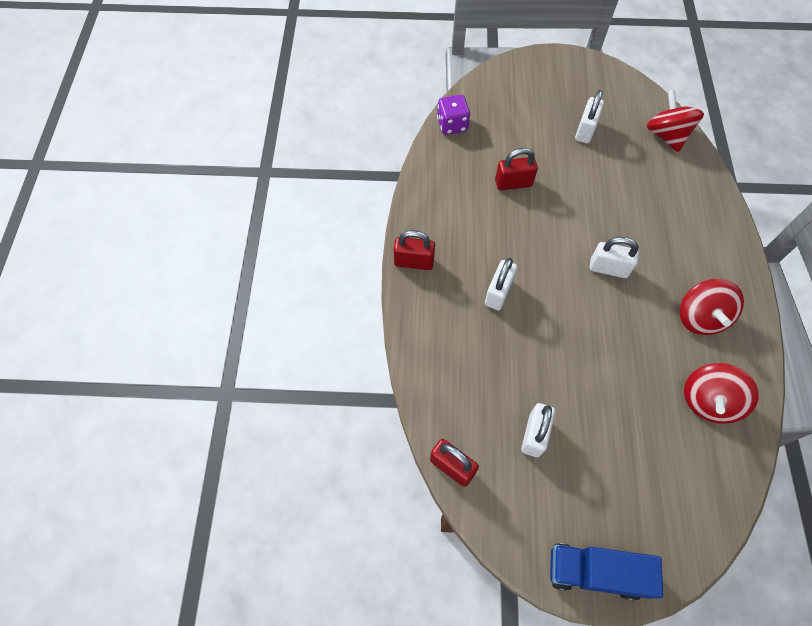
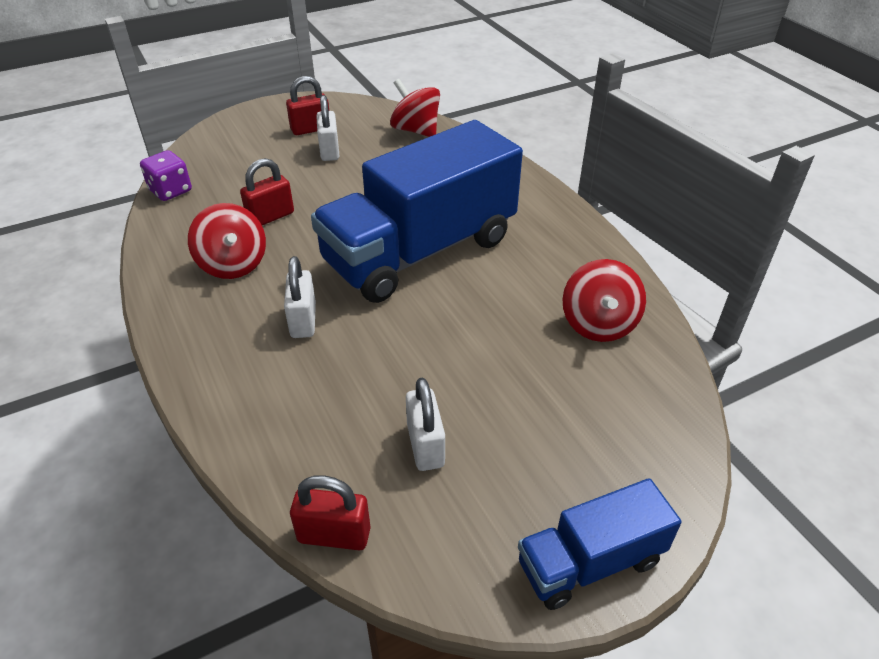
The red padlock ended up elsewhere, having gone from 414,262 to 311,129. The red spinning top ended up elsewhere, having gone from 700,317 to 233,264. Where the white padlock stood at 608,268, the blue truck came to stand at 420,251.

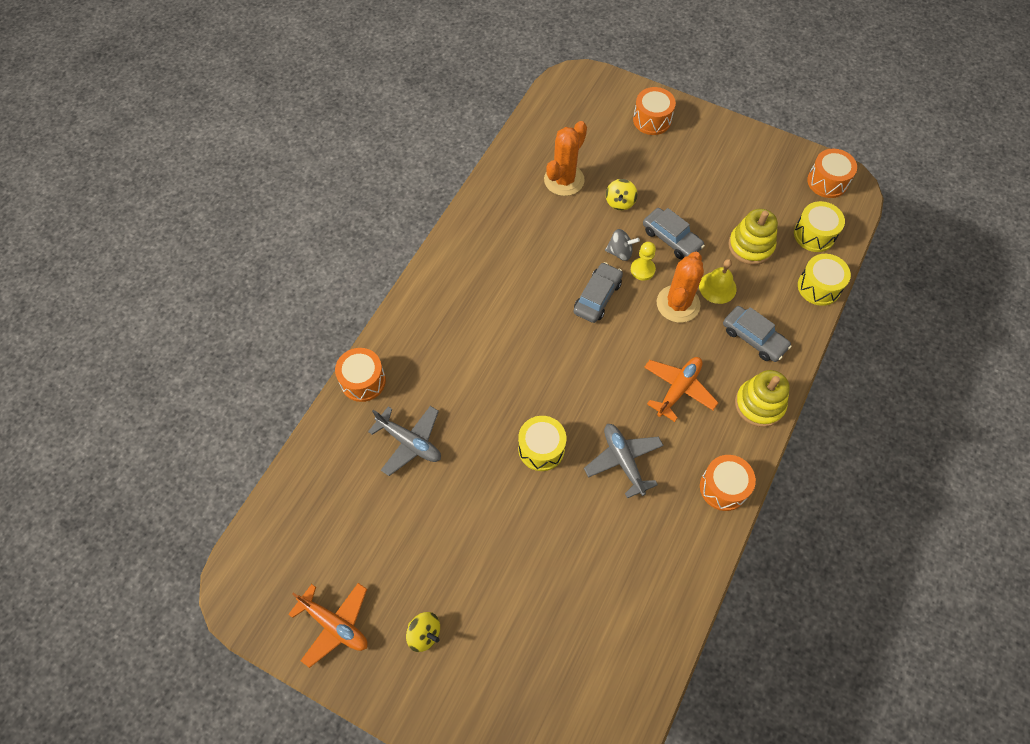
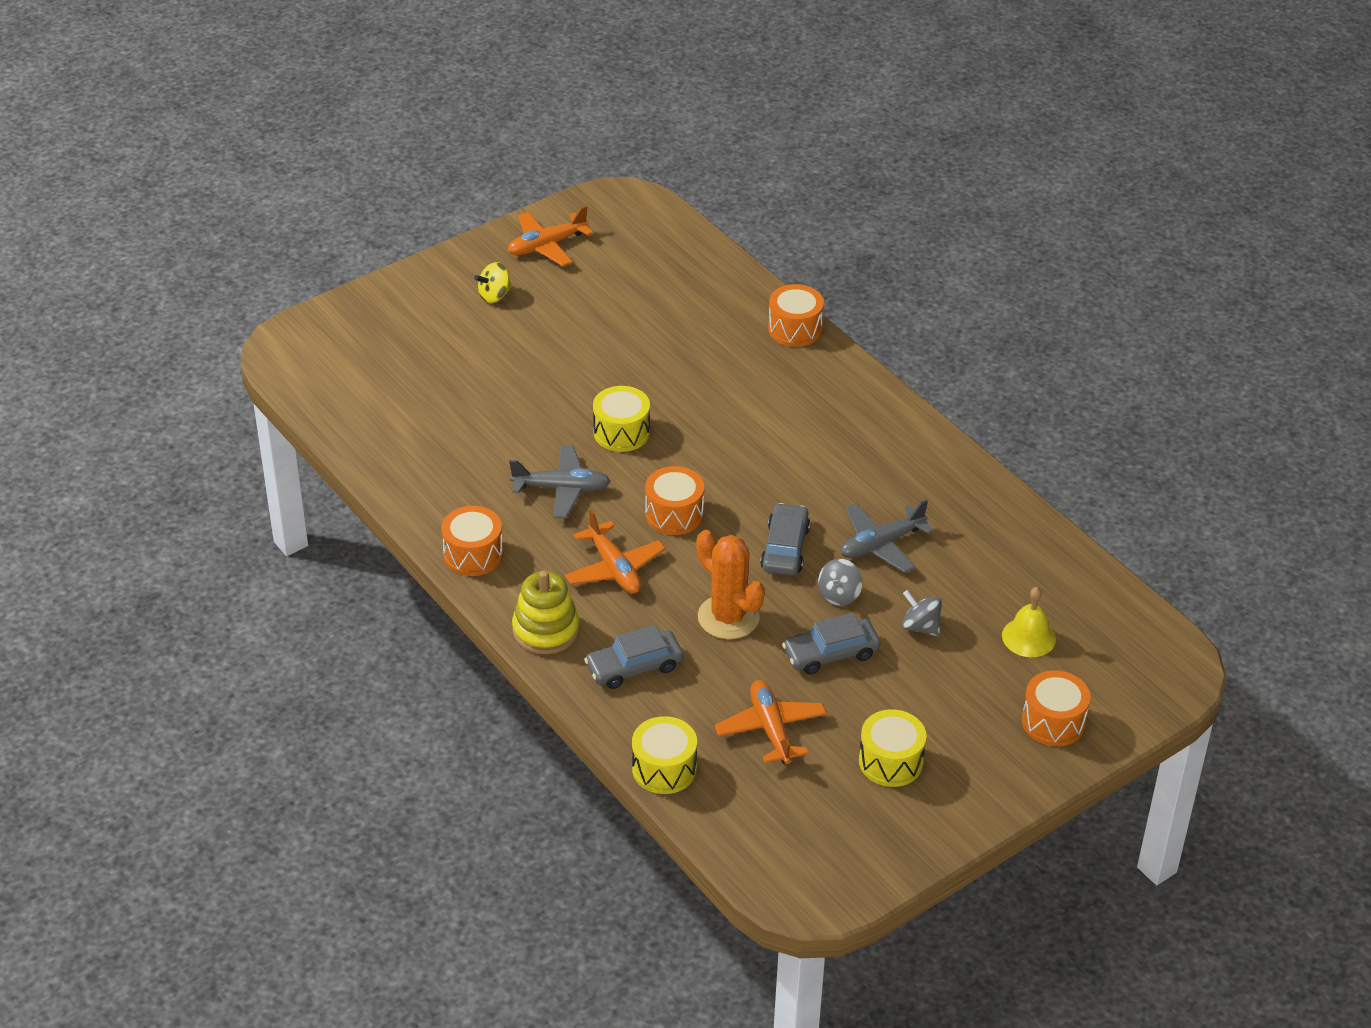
The second view lost the orange cactus at 564,180. The second view lost the yellow pawn at 642,270. The grey plane ended up elsewhere, having gone from 409,442 to 881,544. The yellow bell ended up elsewhere, having gone from 717,287 to 1028,637. The yellow drum ended up elsewhere, having gone from 814,234 to 890,761. The orange drum ended up elsewhere, having gone from 827,181 to 674,514. Where the yellow stacking toy stood at 750,246, the orange plane came to stand at 771,729. What was the yellow spinning top at 620,202 turned into the grey spinning top at 920,627. The grey car at 597,297 ended up facing another way, 135 degrees counterclockwise from before.

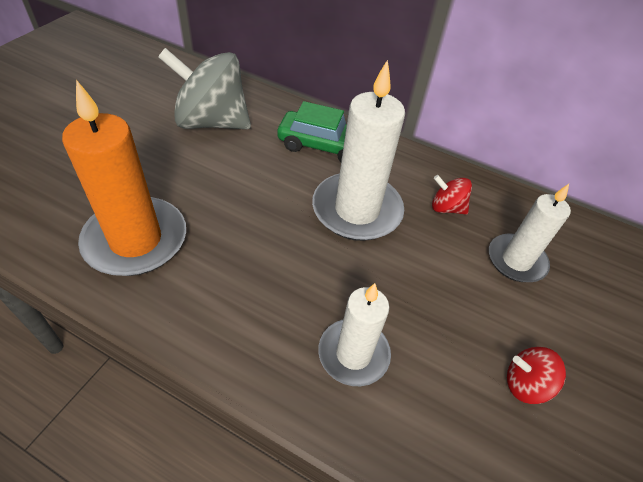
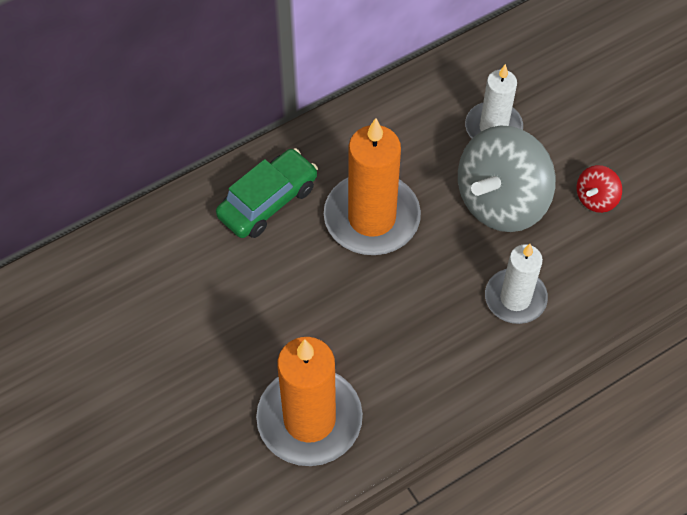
The second view lost the red spinning top at 446,208. The grey spinning top ended up elsewhere, having gone from 211,122 to 501,201. What was the white candle at 357,210 turned into the orange candle at 372,218.

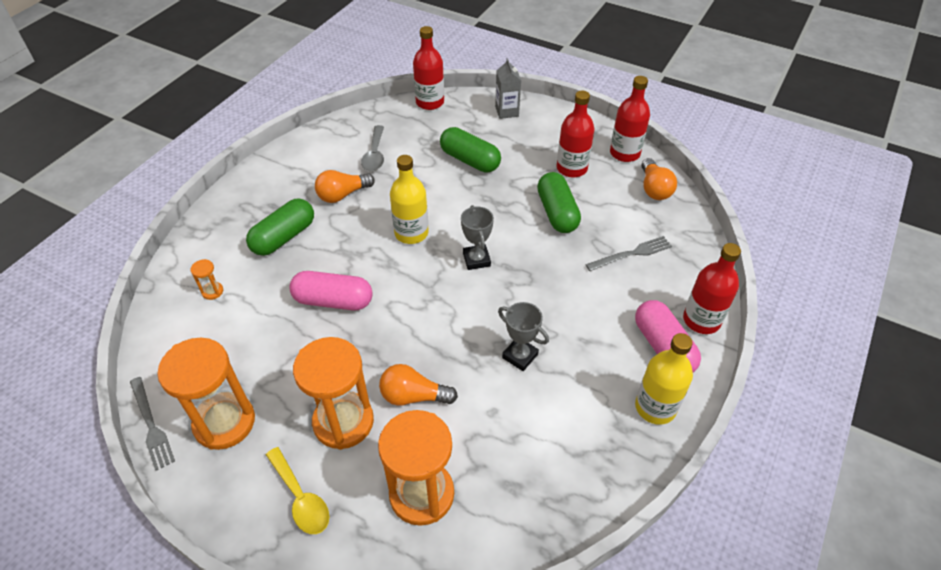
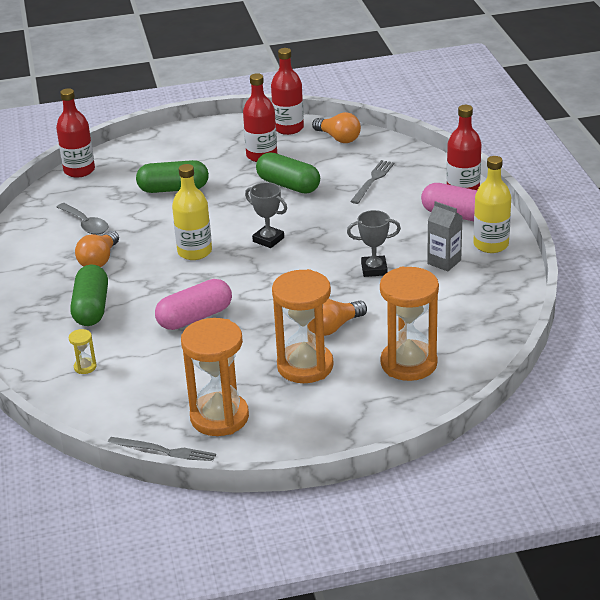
The second view lost the yellow spoon at 301,498. The grey carton ended up elsewhere, having gone from 507,111 to 444,262. What was the orange hourglass at 212,291 turned into the yellow hourglass at 85,367.

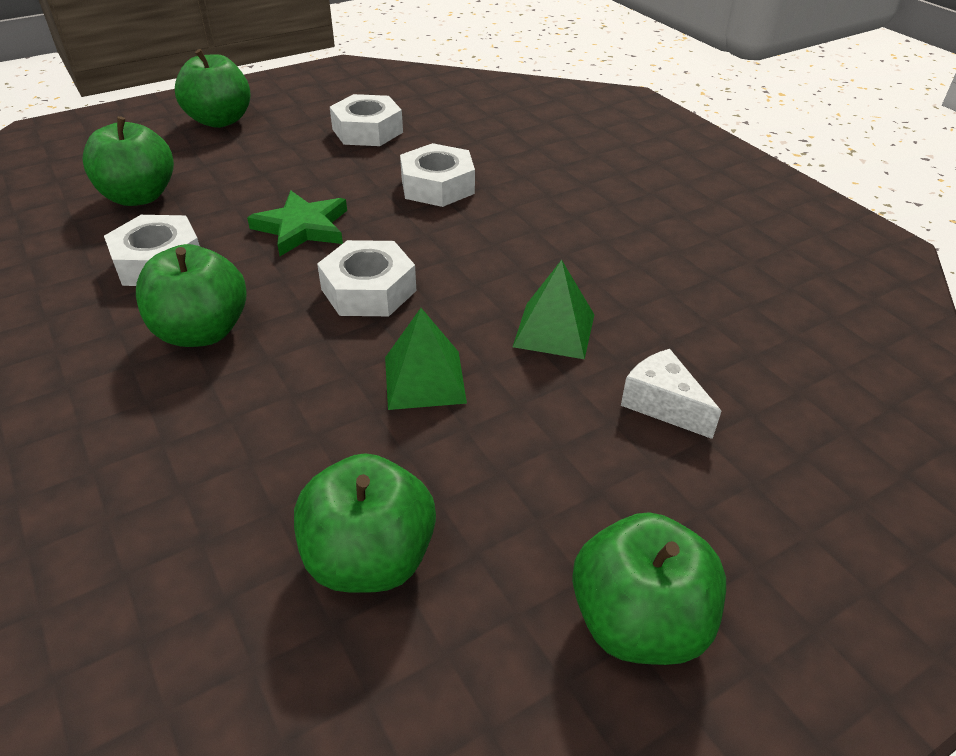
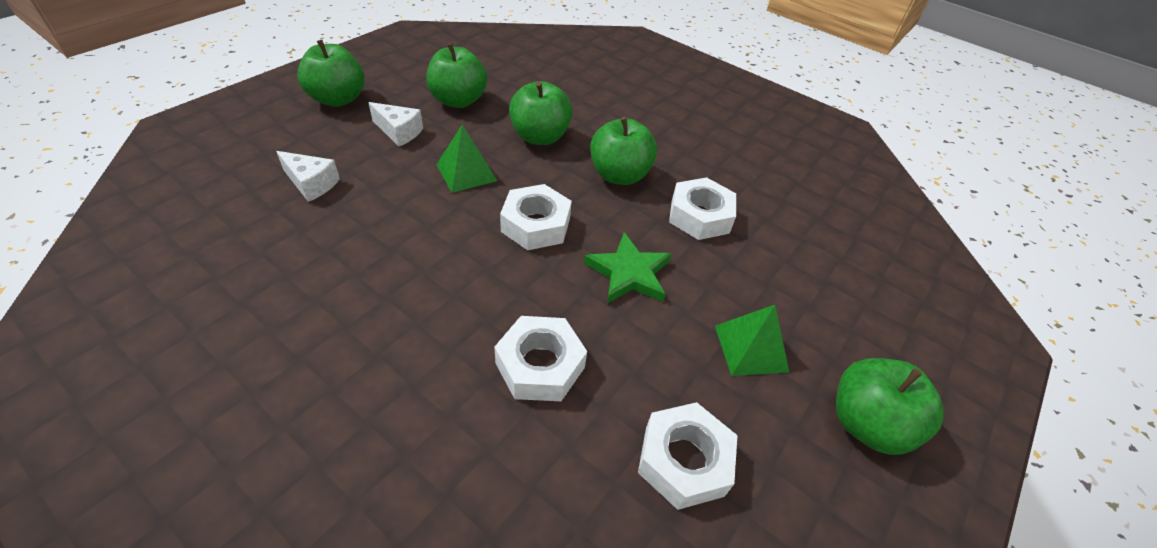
The second view gained the white cheese at 399,132. The green apple ended up elsewhere, having gone from 139,196 to 540,137. The green pyramid ended up elsewhere, having gone from 554,330 to 751,348.

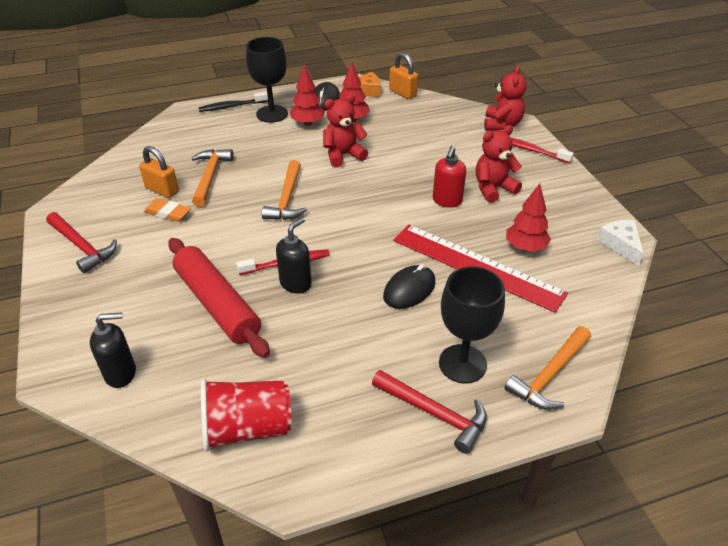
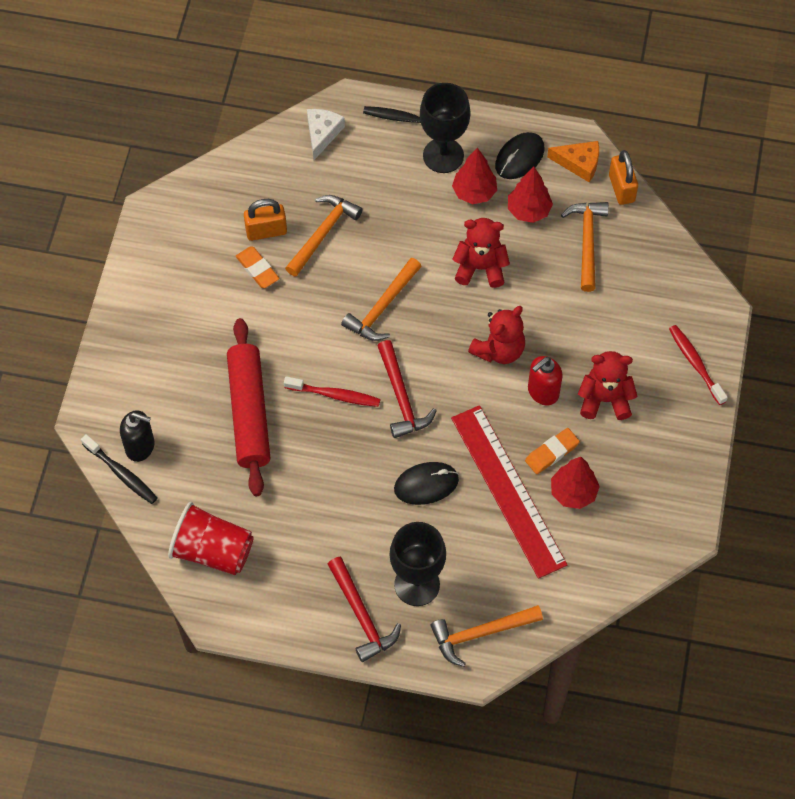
The second view lost the black soap dispenser at 296,283. The second view gained the black toothbrush at 121,473. The second view gained the orange eraser at 551,453. The second view gained the orange hammer at 587,242. The red hammer ended up elsewhere, having gone from 82,247 to 401,397. The red teddy bear ended up elsewhere, having gone from 502,124 to 499,350. The white cheese ended up elsewhere, having gone from 620,244 to 322,134. The orange padlock at 162,190 ended up facing another way, 75 degrees counterclockwise from before.

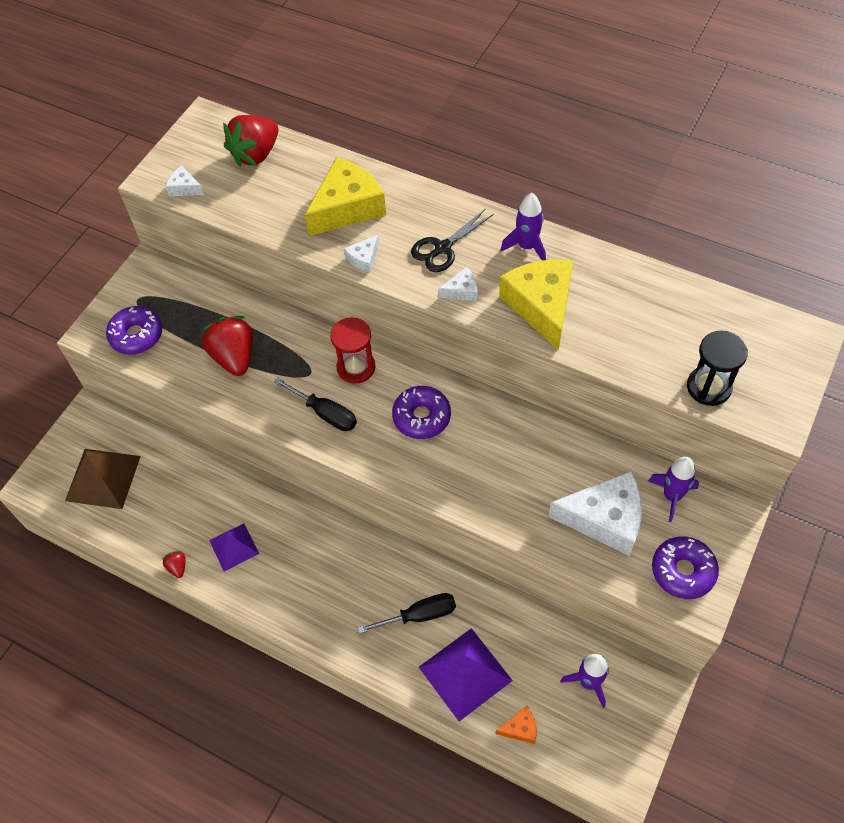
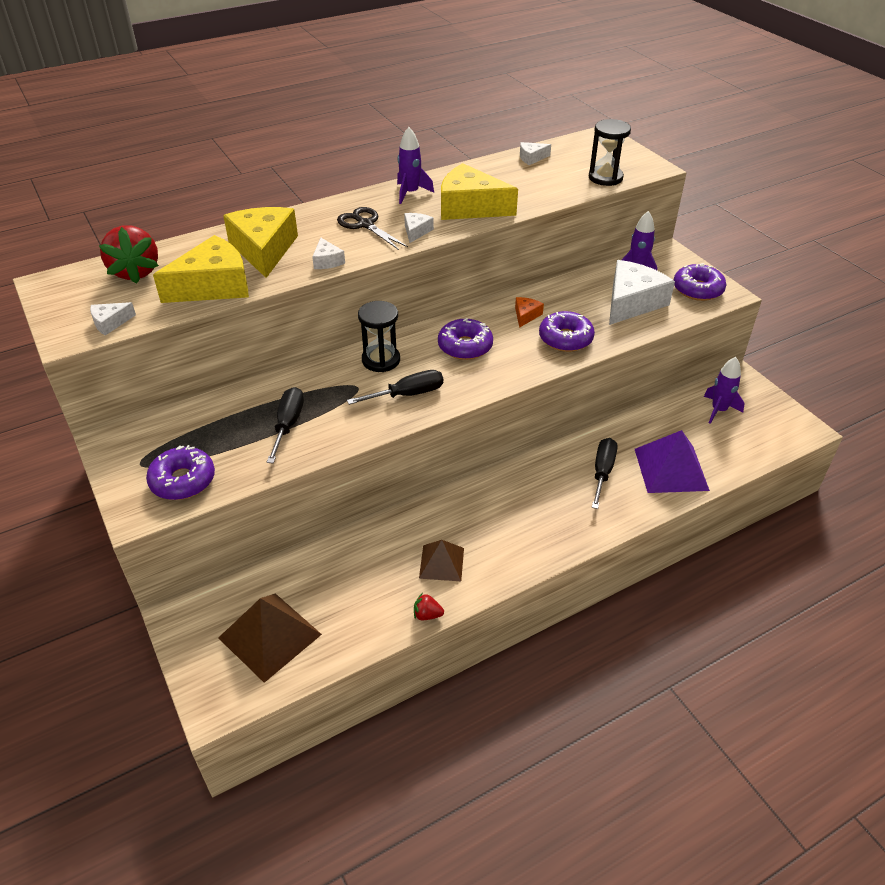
The second view gained the yellow cheese at 213,286. The second view gained the white cheese at 531,158. The second view gained the purple donut at 565,339. The orange cheese ended up elsewhere, having gone from 520,728 to 526,315. Where the red strawberry stood at 234,357, the black screwdriver came to stand at 288,425. What was the purple pyramid at 234,547 turned into the brown pyramid at 441,562. What was the red hourglass at 356,367 turned into the black hourglass at 381,360. The black scissors at 442,248 ended up facing another way, 150 degrees clockwise from before.

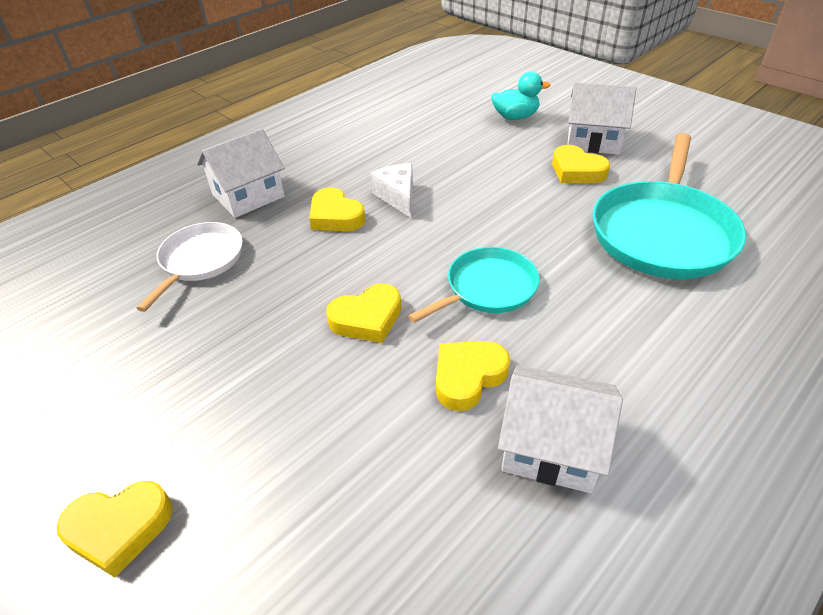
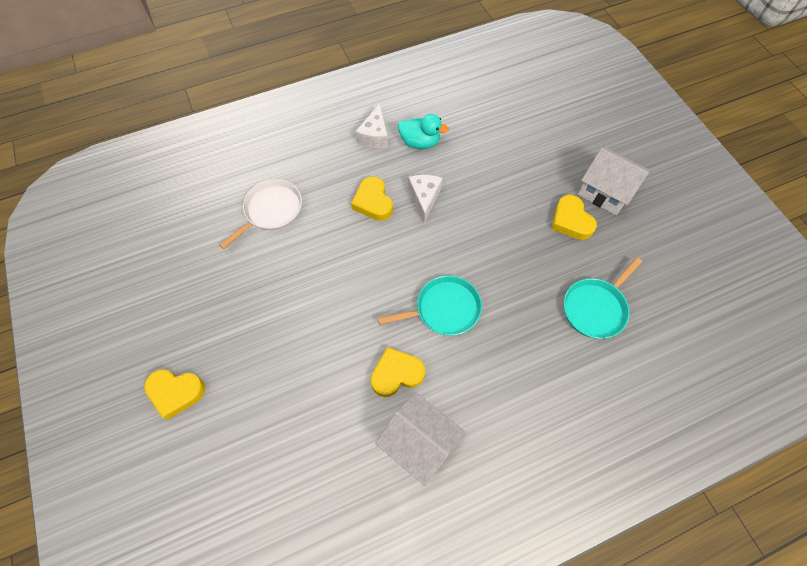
The second view lost the white house at 248,196. The second view lost the yellow heart at 367,318. The second view gained the white cheese at 374,136. The turquoise duck ended up elsewhere, having gone from 515,117 to 420,142. The size of the turquoise pan at 662,233 changed by a factor of 0.59.

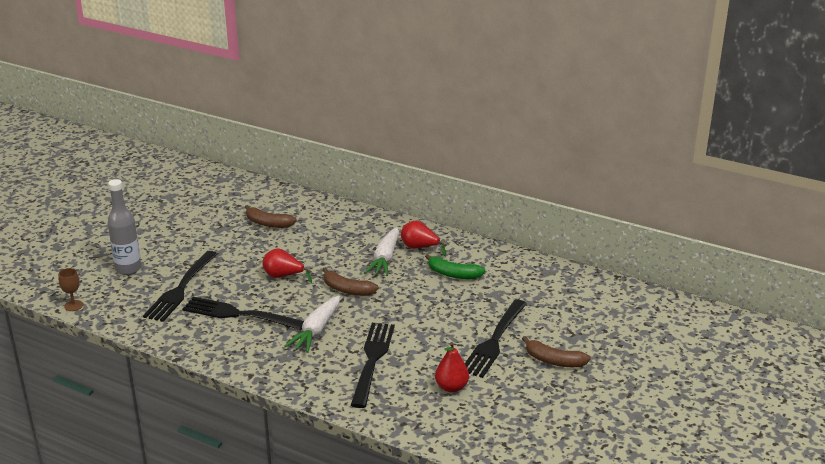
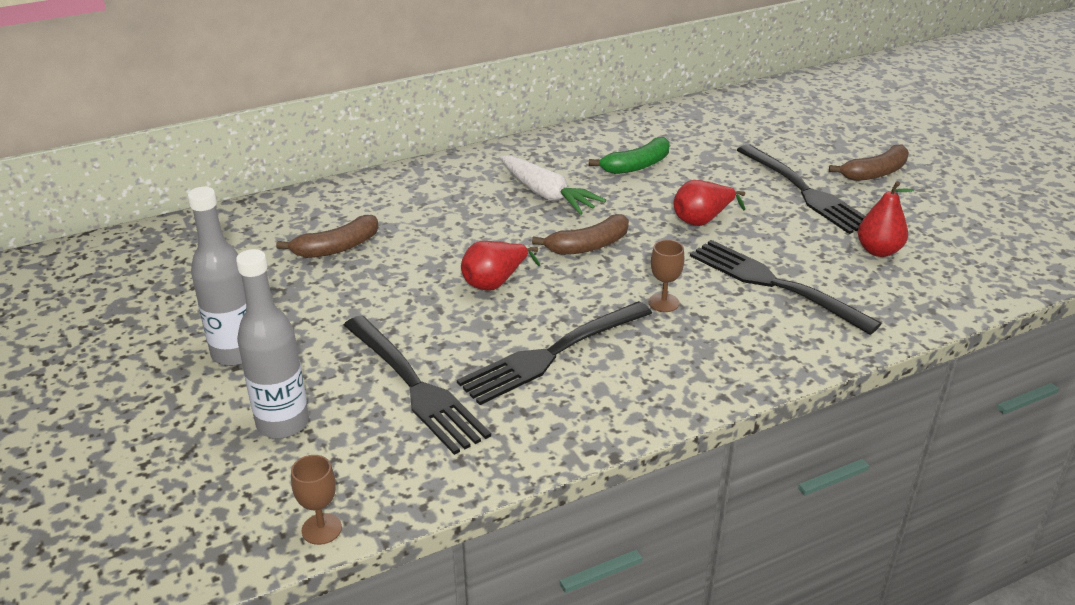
The second view gained the grey bottle at 236,353. The red pear ended up elsewhere, having gone from 419,248 to 702,220. Where the white carrot stood at 316,331, the brown goblet came to stand at 663,303.

